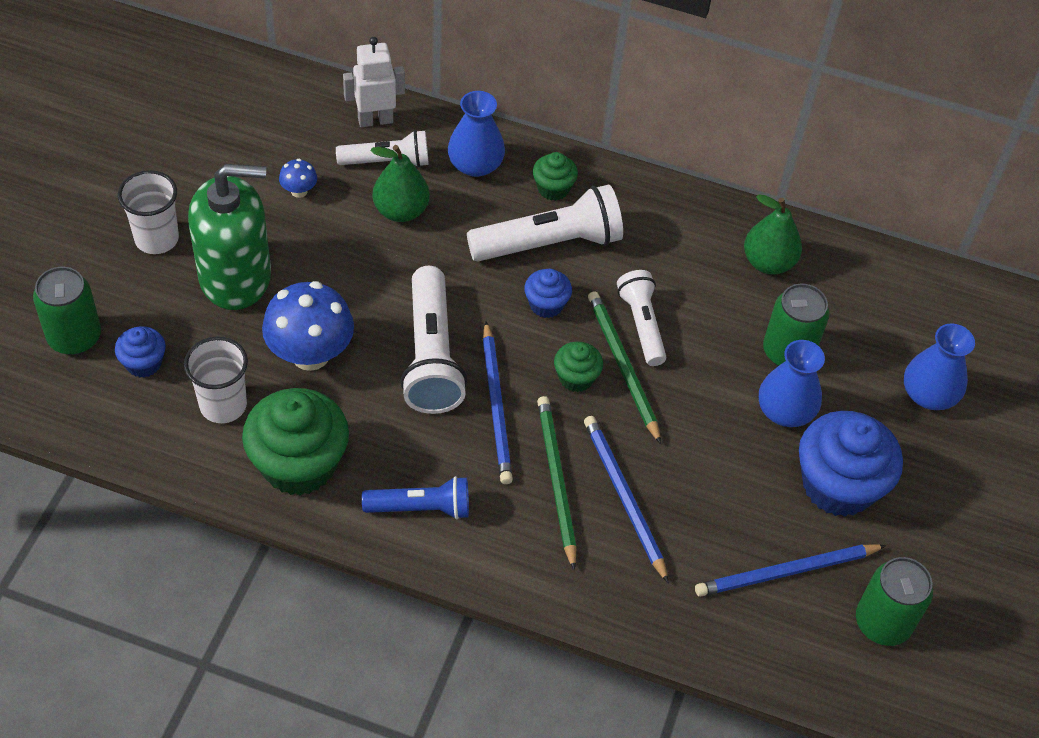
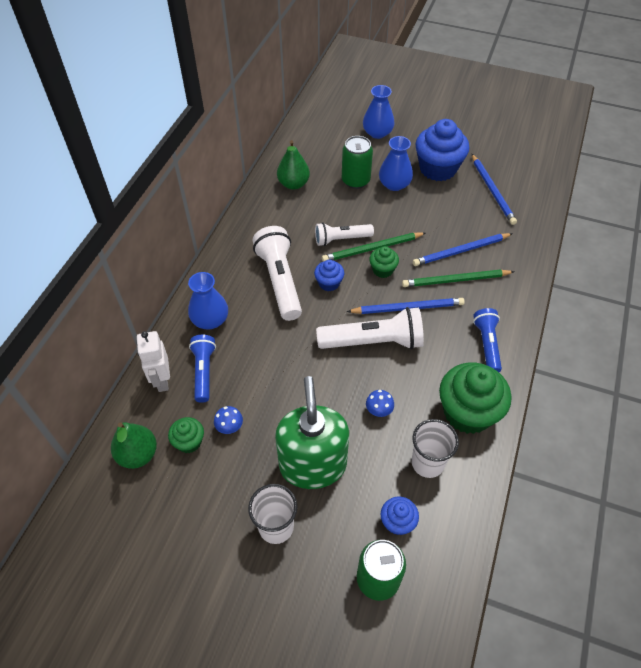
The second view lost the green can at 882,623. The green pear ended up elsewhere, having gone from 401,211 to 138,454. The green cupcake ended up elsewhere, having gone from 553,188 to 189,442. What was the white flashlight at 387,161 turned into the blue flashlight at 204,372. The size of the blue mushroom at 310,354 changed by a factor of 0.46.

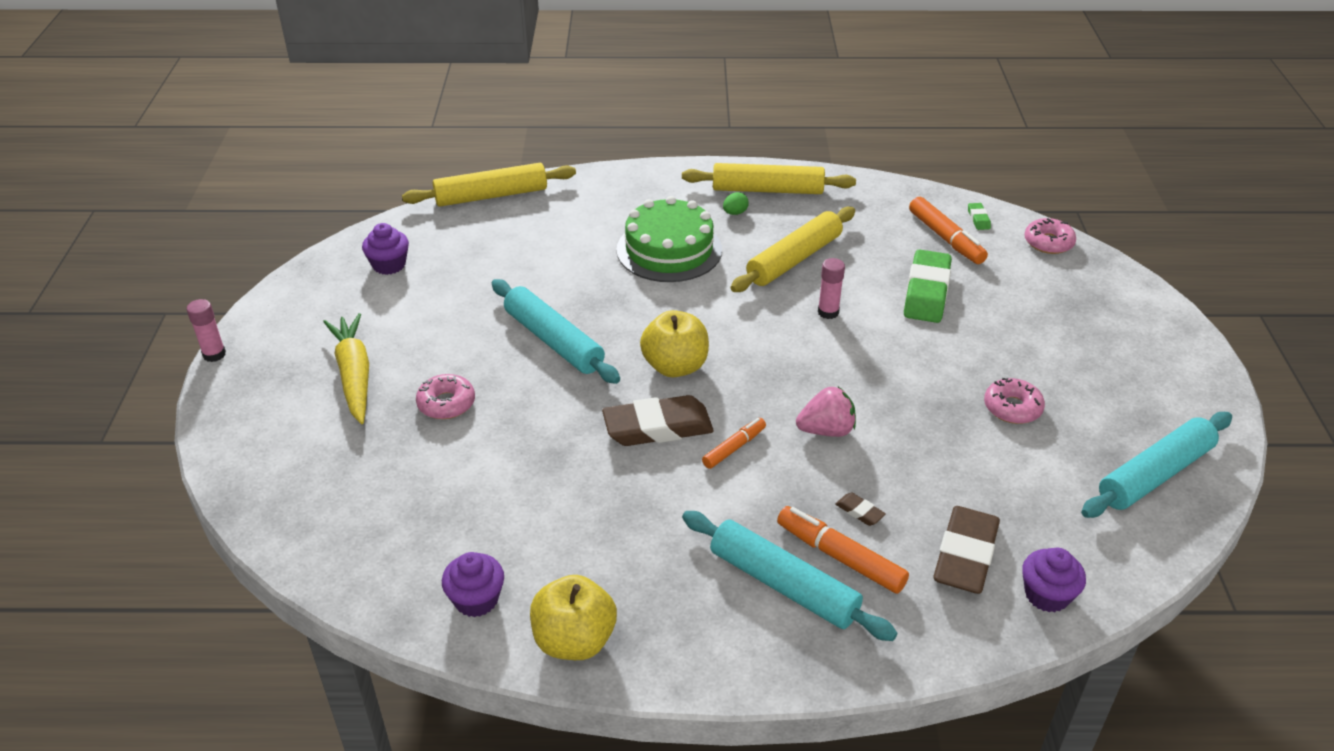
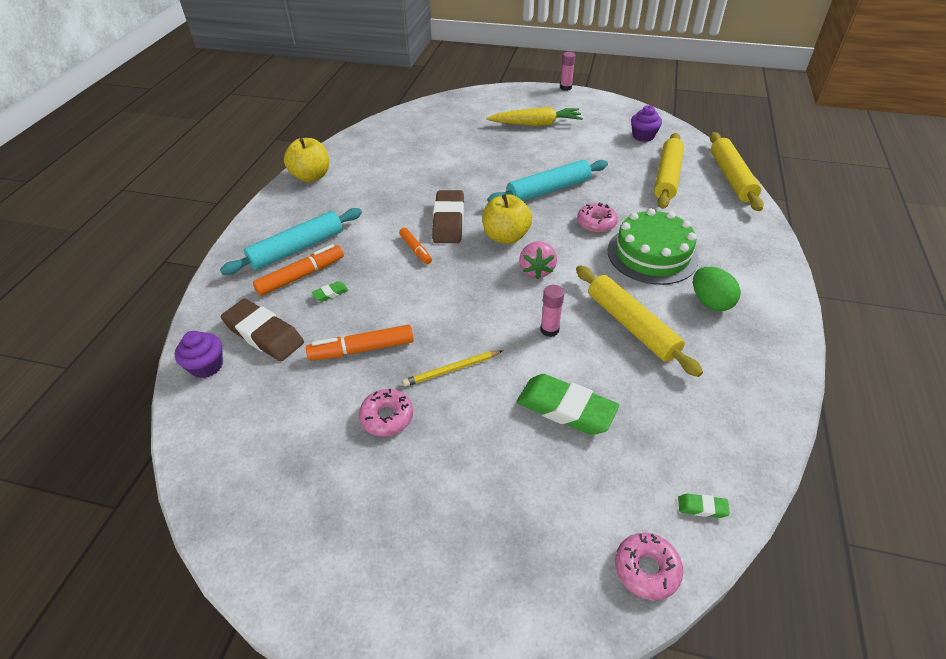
The second view lost the purple cupcake at 476,599. The second view lost the turquoise rolling pin at 1154,475. The second view gained the yellow pencil at 451,370. The pink donut ended up elsewhere, having gone from 446,403 to 596,223. The yellow rolling pin ended up elsewhere, having gone from 767,190 to 667,177. The pink strawberry ended up elsewhere, having gone from 826,430 to 536,270. The orange marker ended up elsewhere, having gone from 945,238 to 362,349. What was the brown eraser at 859,512 turned into the green eraser at 330,293. The size of the green egg at 735,213 changed by a factor of 1.83.

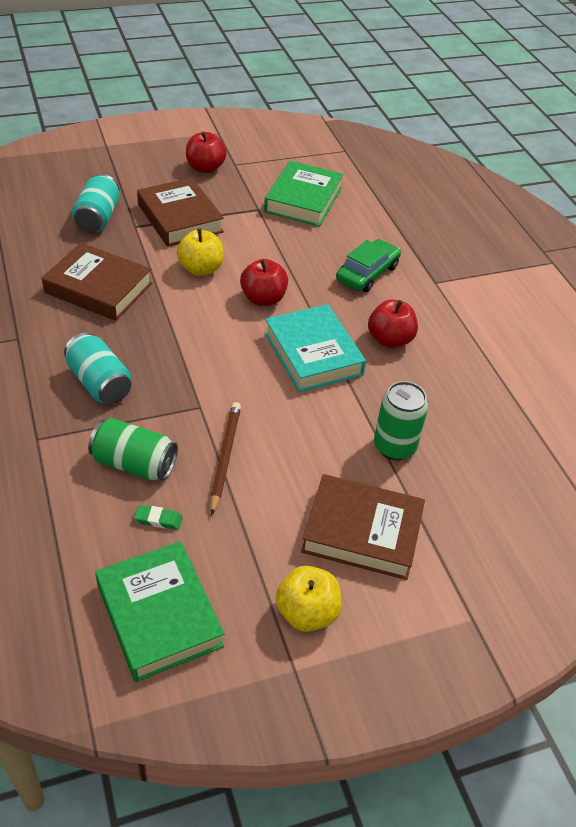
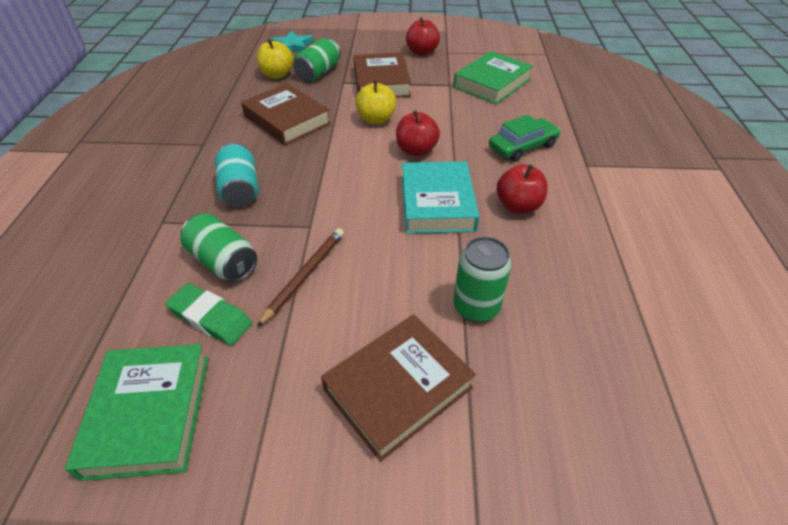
The second view gained the turquoise star at 292,46. The yellow apple ended up elsewhere, having gone from 307,613 to 277,75. What was the turquoise can at 98,218 turned into the green can at 318,73. The brown book at 362,532 ended up facing another way, 75 degrees counterclockwise from before. The size of the green eraser at 158,519 changed by a factor of 1.86.

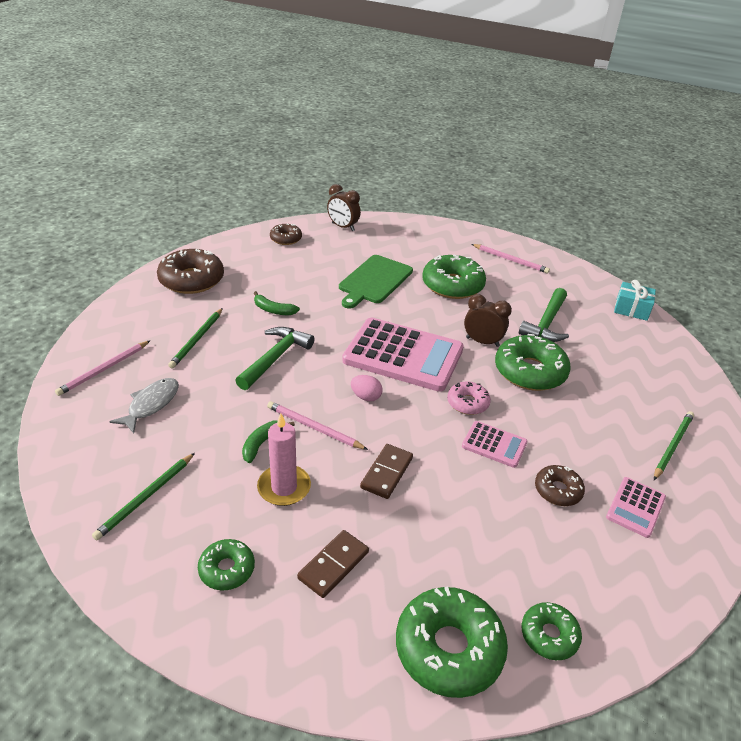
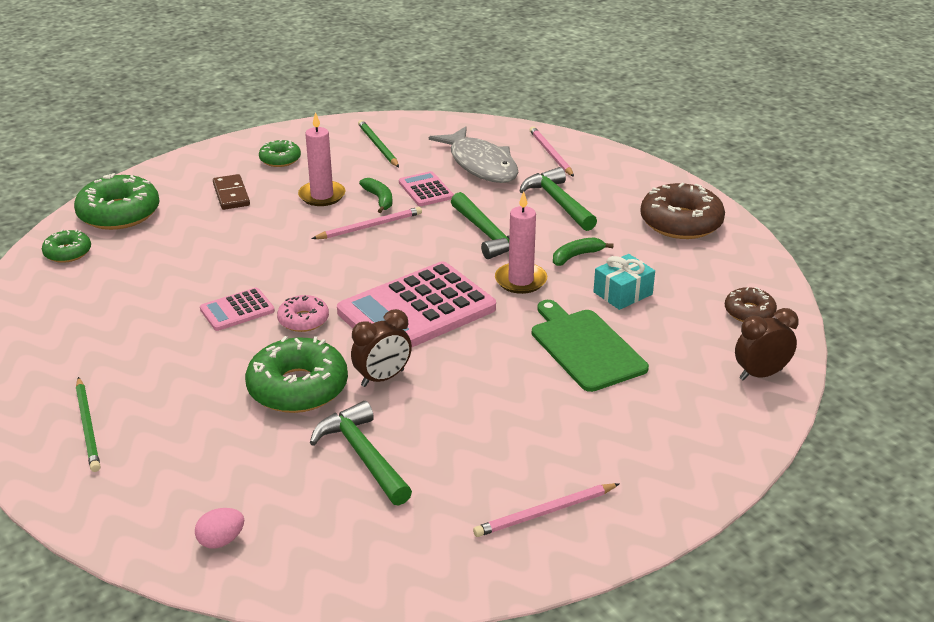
The second view lost the brown domino at 387,473. The second view lost the green donut at 452,285. The second view lost the brown donut at 558,490. The second view gained the pink candle at 520,280. The pink egg ended up elsewhere, having gone from 366,397 to 221,540. The pink calculator ended up elsewhere, having gone from 635,507 to 426,190. The turquoise gift ended up elsewhere, having gone from 631,309 to 622,293. Where the green pencil stood at 197,339, the green hammer came to stand at 558,202. The size of the grey fish at 151,404 changed by a factor of 1.62.

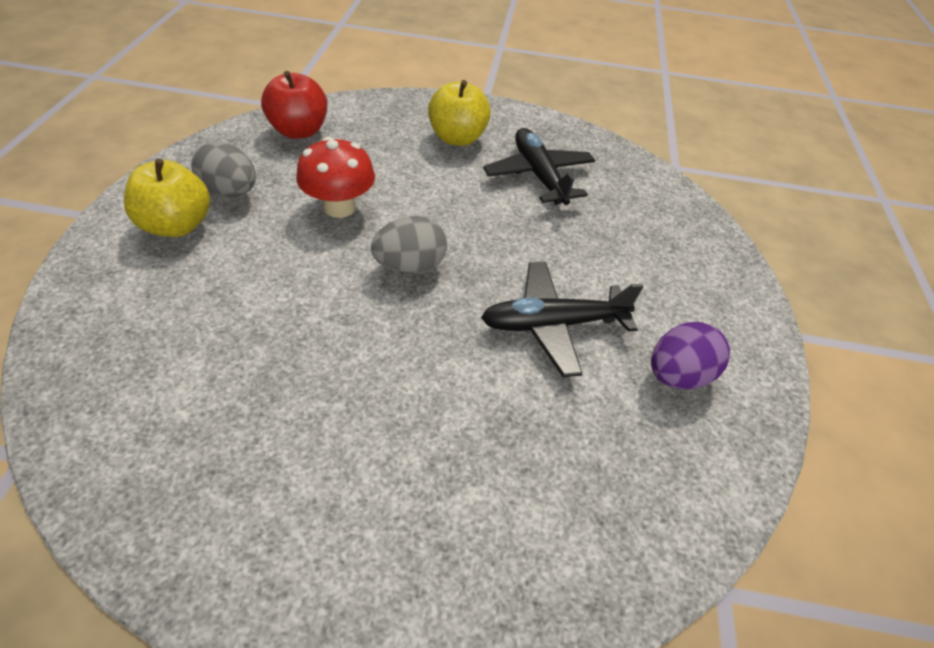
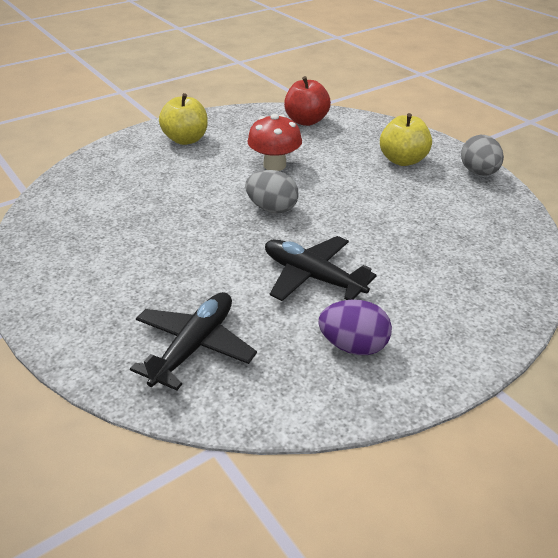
The grey egg ended up elsewhere, having gone from 231,192 to 478,172. The black plane ended up elsewhere, having gone from 538,175 to 194,346.

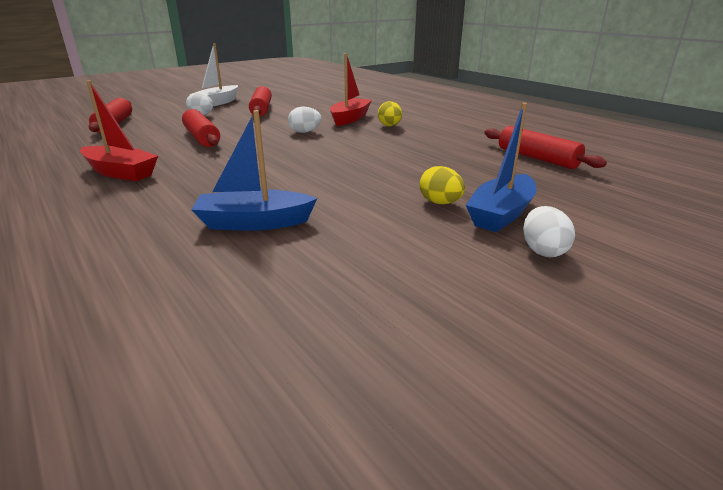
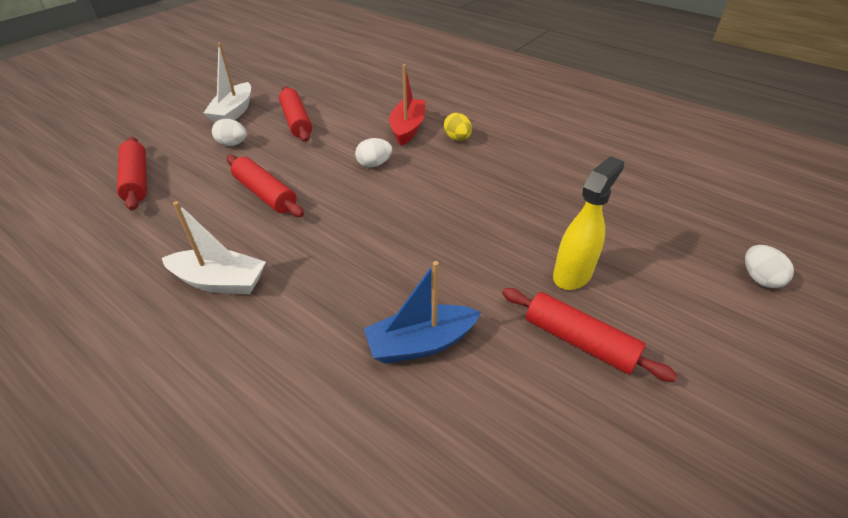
The second view lost the blue boat at 501,214. The red rolling pin ended up elsewhere, having gone from 537,158 to 579,341. The white egg ended up elsewhere, having gone from 543,250 to 759,278. Where the yellow egg stood at 440,203, the yellow spray bottle came to stand at 572,274. What was the red boat at 121,172 turned into the white boat at 220,281.

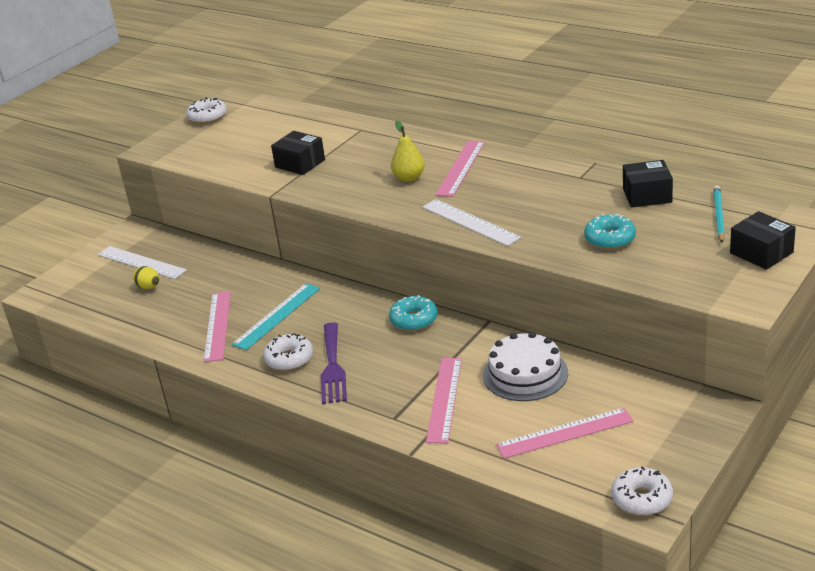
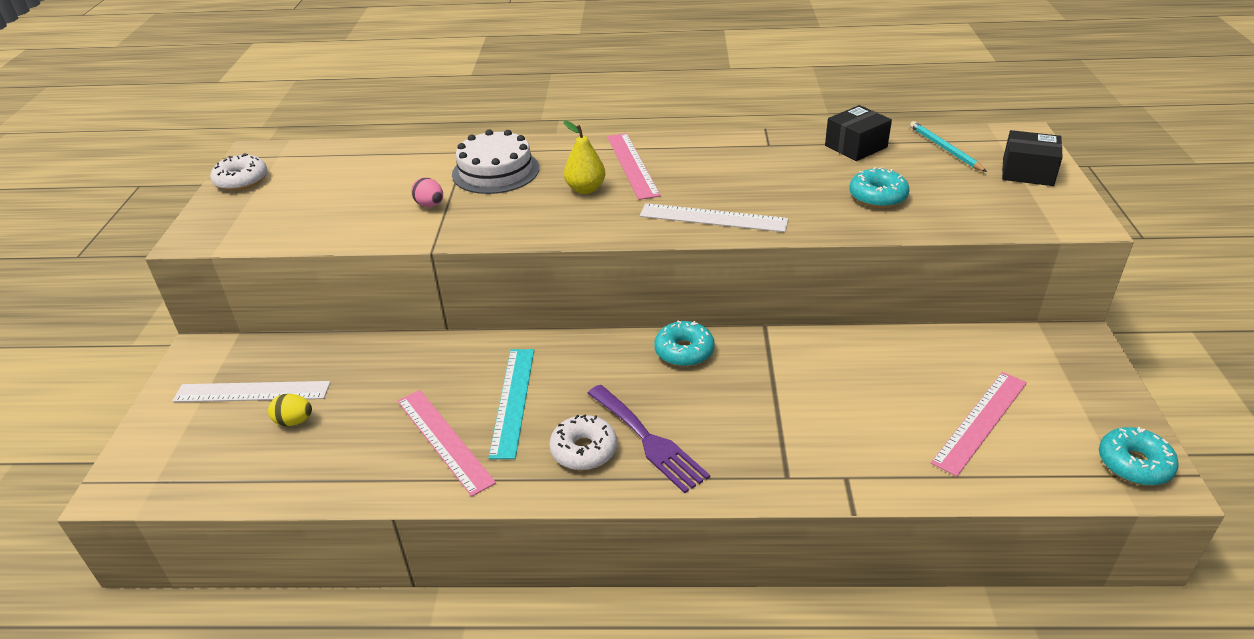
The second view lost the pink ruler at 445,399. The white cake ended up elsewhere, having gone from 525,374 to 495,171. Where the black box stood at 300,163, the pink egg came to stand at 430,205. What was the white donut at 642,498 turned into the turquoise donut at 1134,464.

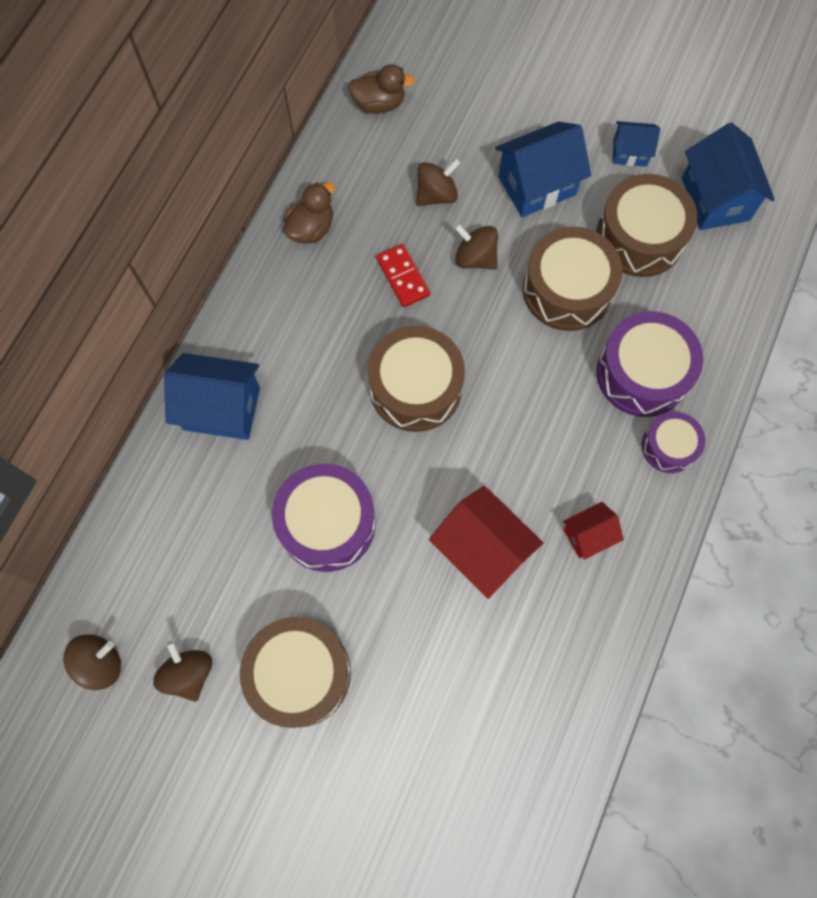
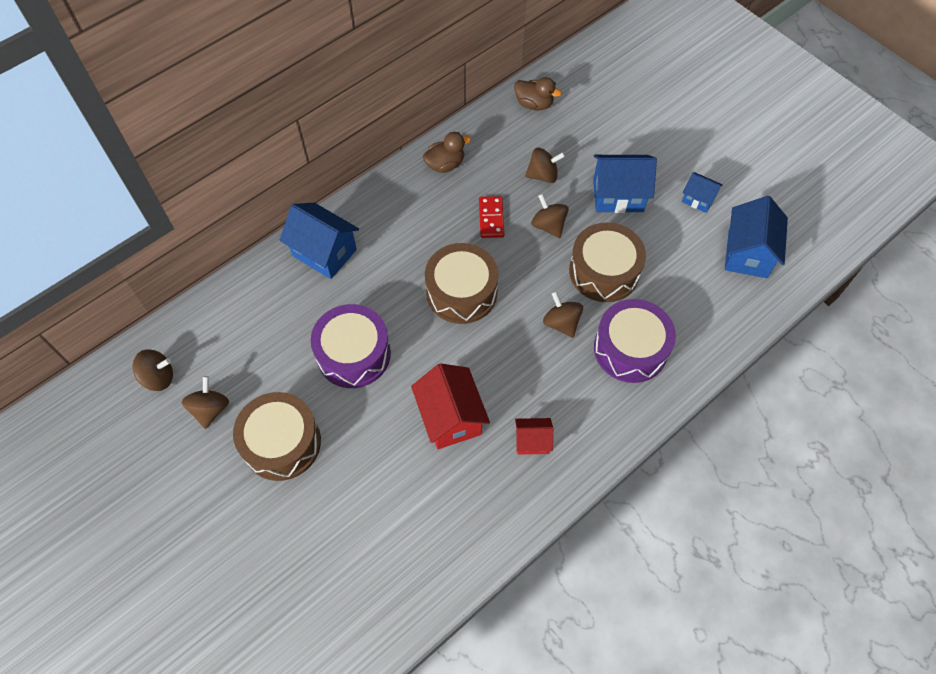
The second view lost the brown drum at 639,237. The second view lost the purple drum at 669,446. The second view gained the brown spinning top at 561,323.

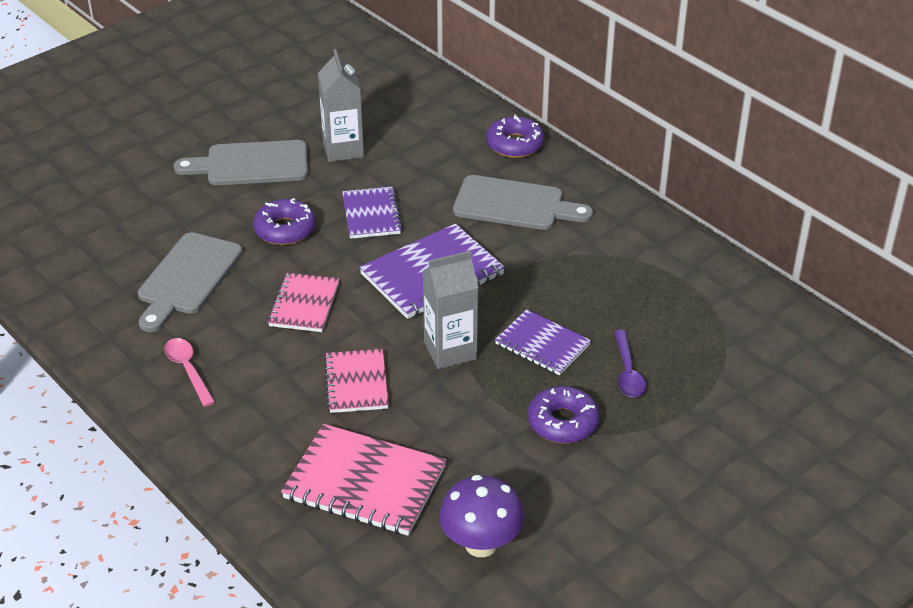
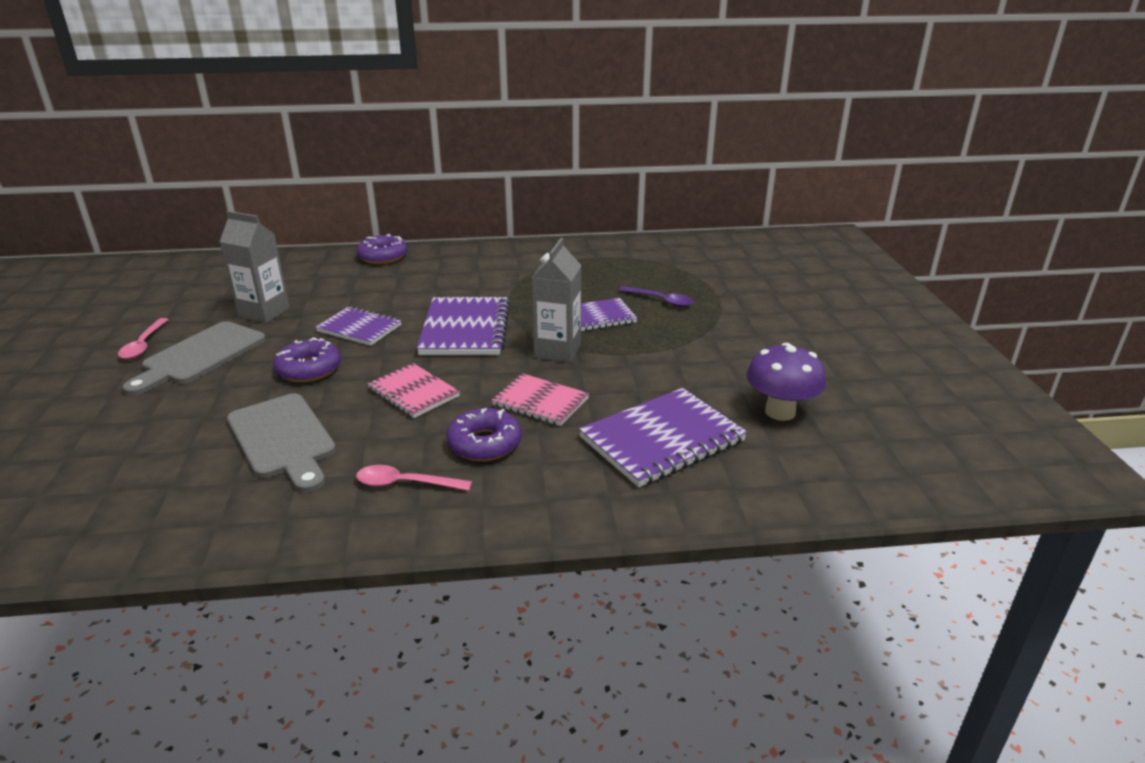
The second view lost the grey cutting board at 514,205. The second view gained the pink spoon at 143,345. The purple donut ended up elsewhere, having gone from 563,422 to 484,443. What was the pink notebook at 364,483 turned into the purple notebook at 662,440.

